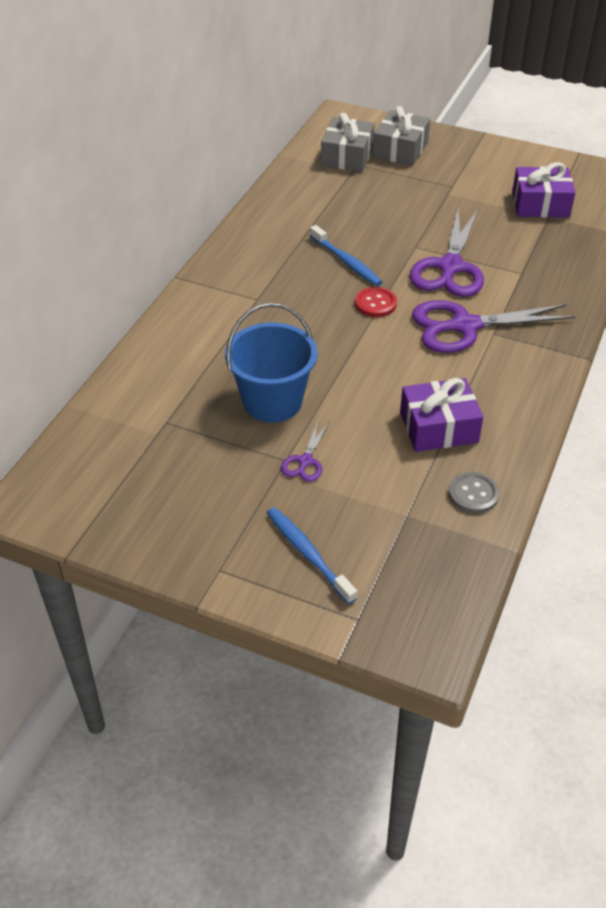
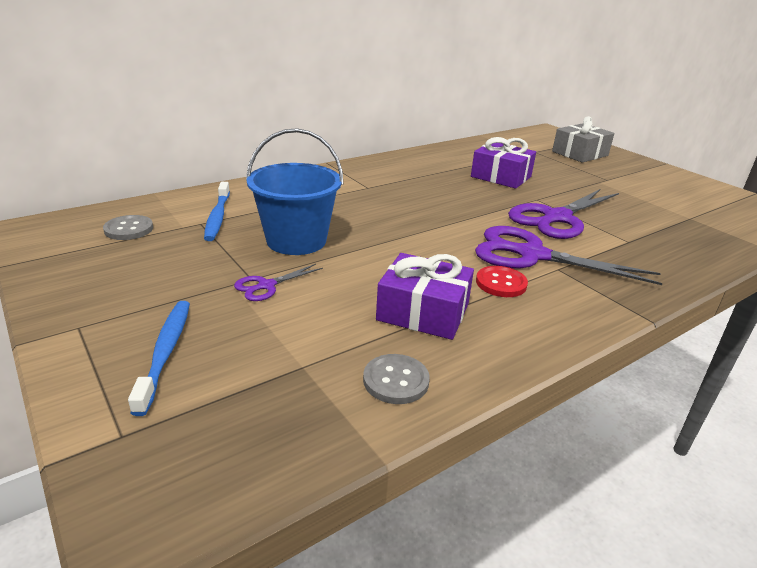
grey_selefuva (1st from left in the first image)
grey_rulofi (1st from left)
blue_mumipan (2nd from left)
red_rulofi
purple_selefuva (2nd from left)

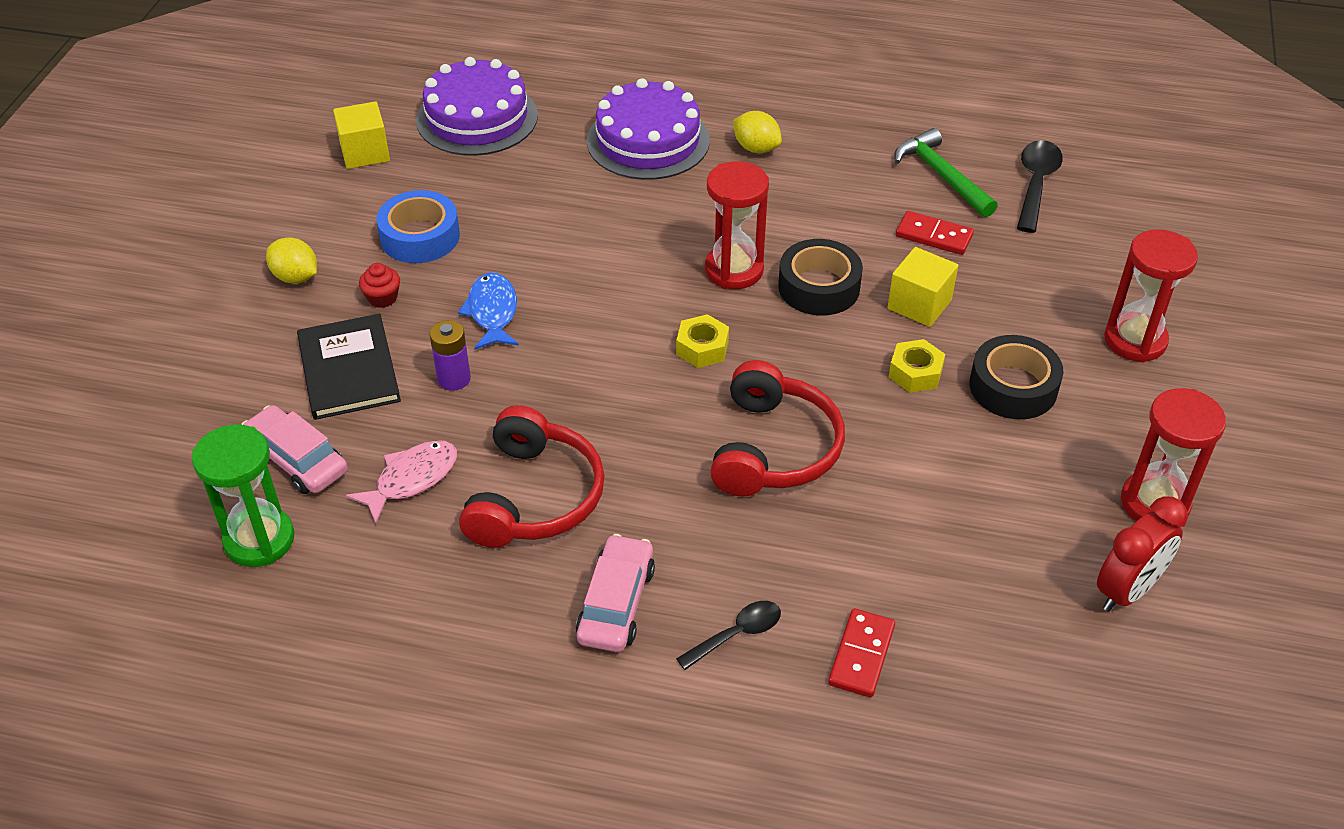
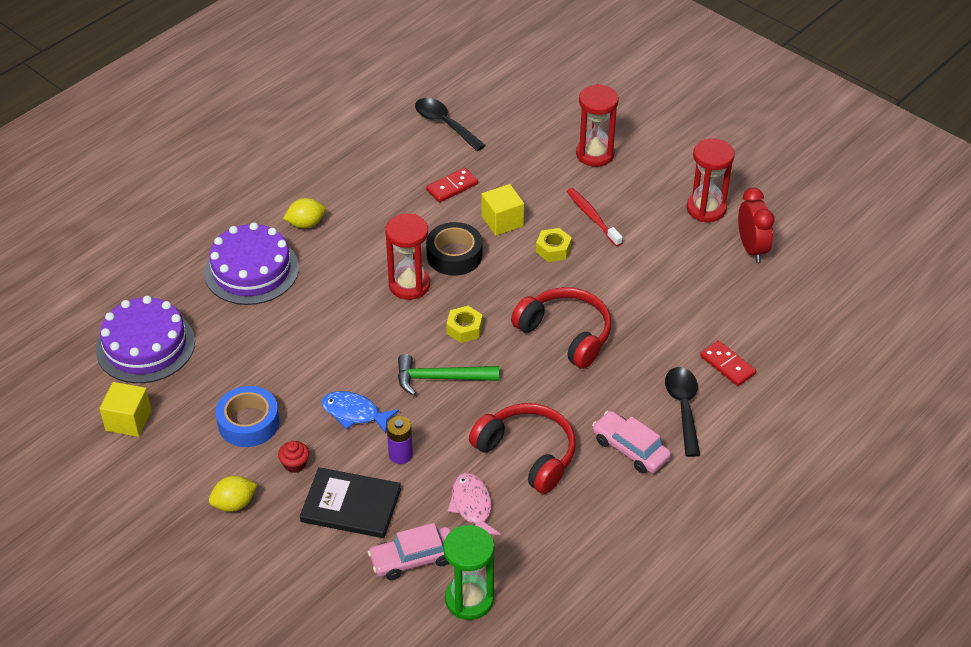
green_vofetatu
red_mumipan
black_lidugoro (2nd from left)

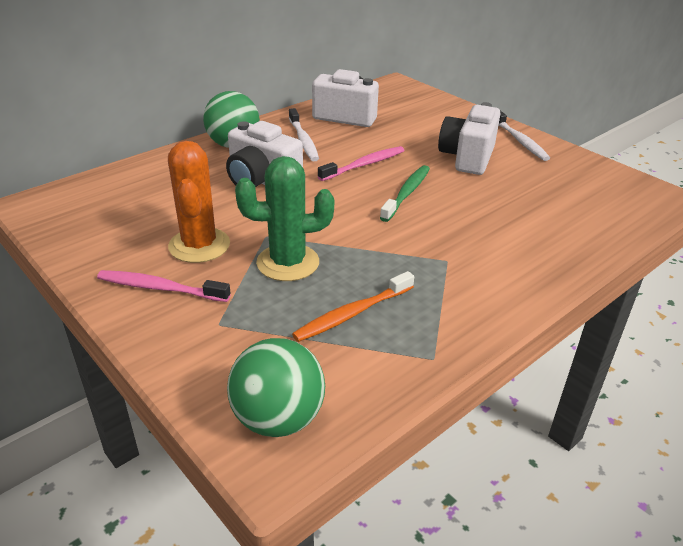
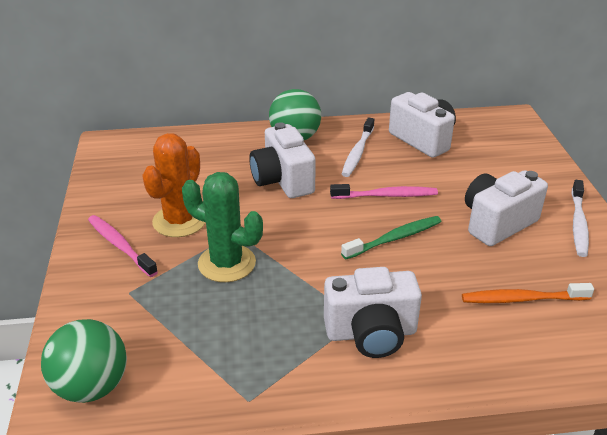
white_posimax (2nd from left)
orange_mumipan

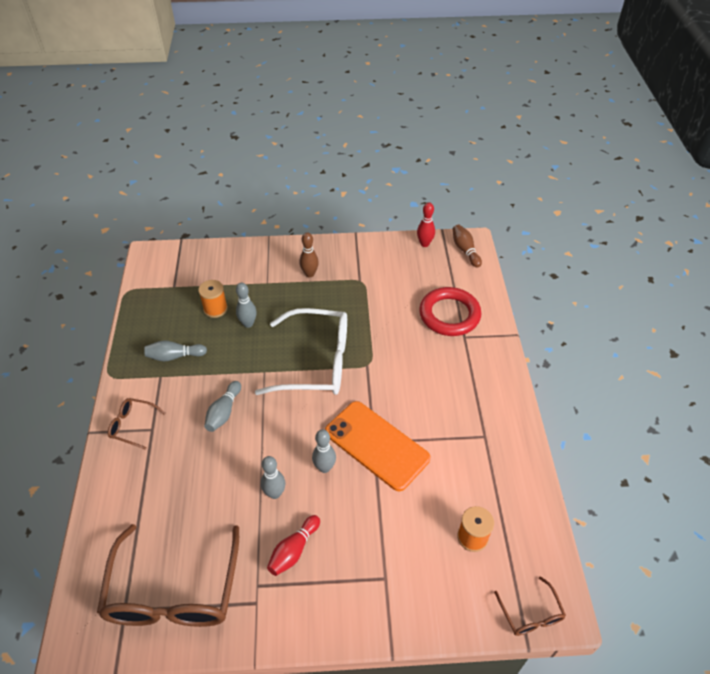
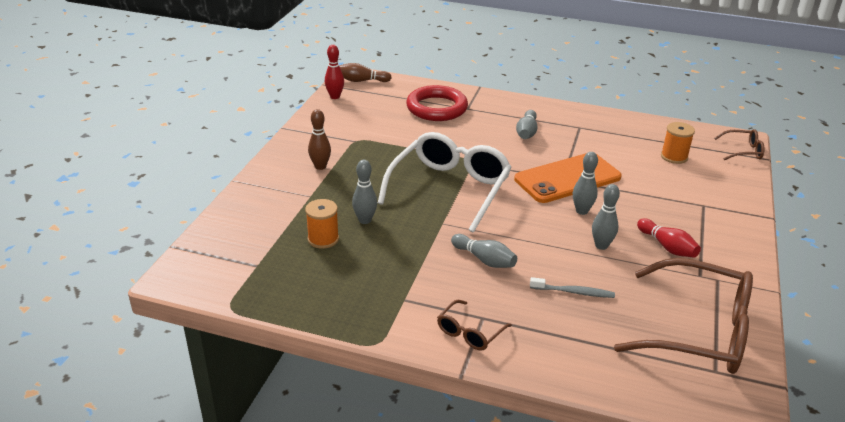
grey_mumipan
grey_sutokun (3rd from left)

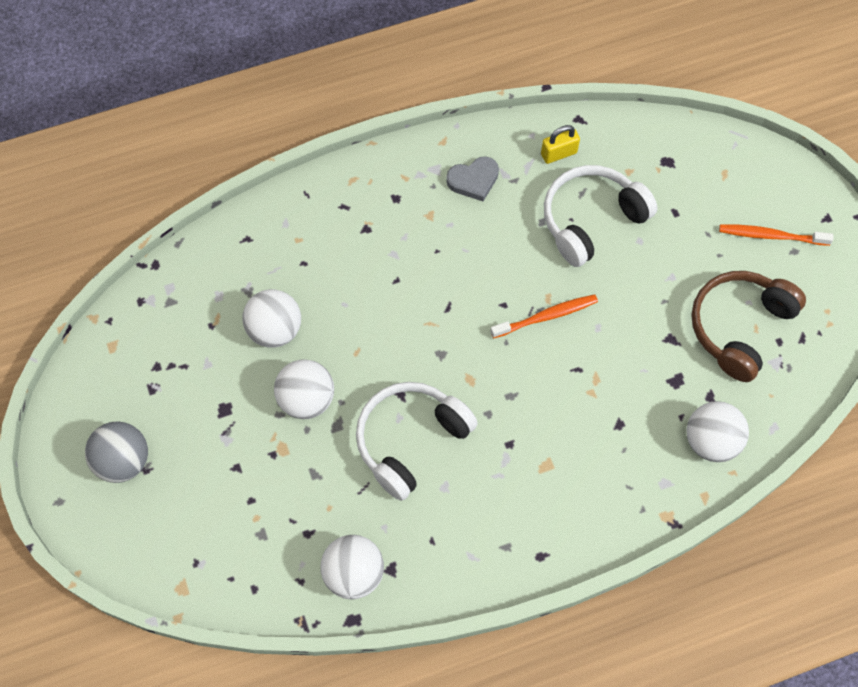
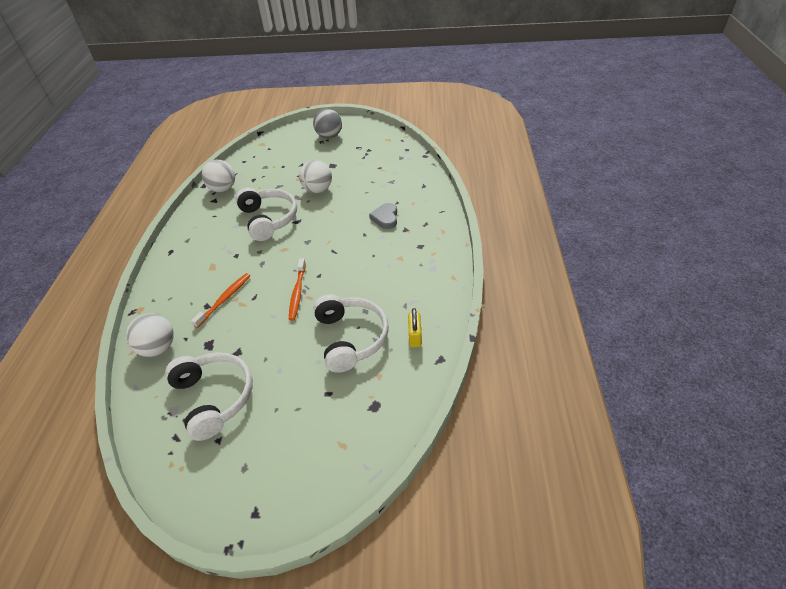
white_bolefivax (1st from left in the first image)
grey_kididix
orange_mumipan (1st from left)
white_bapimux (1st from left)

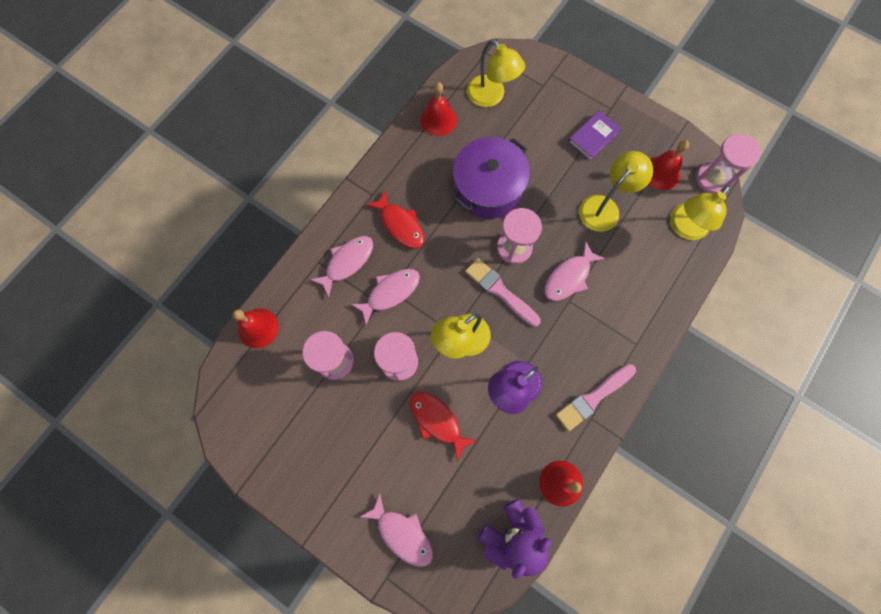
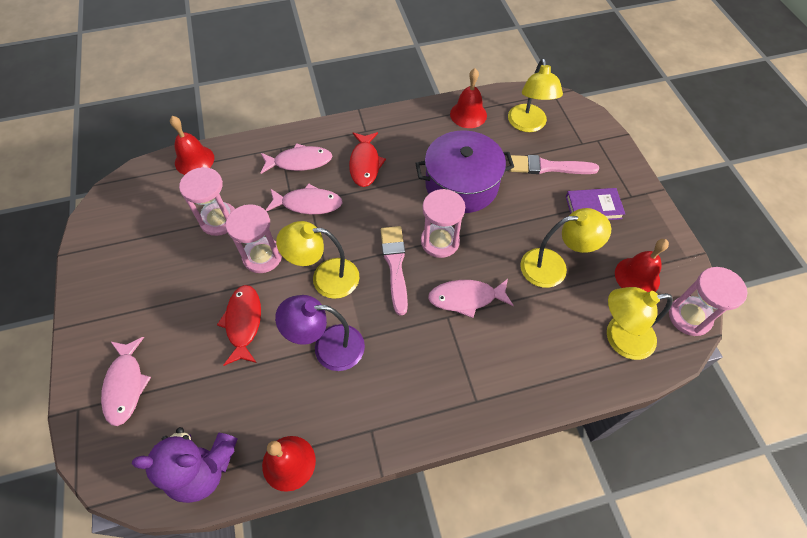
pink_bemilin (2nd from left)

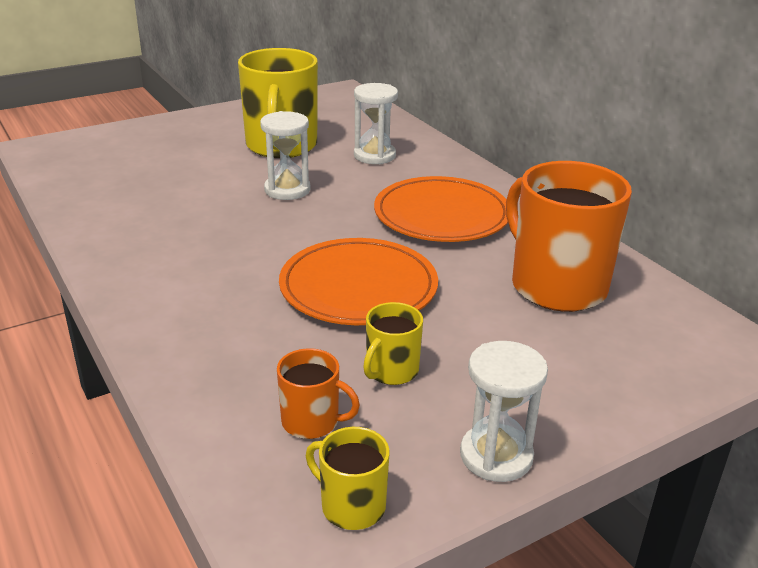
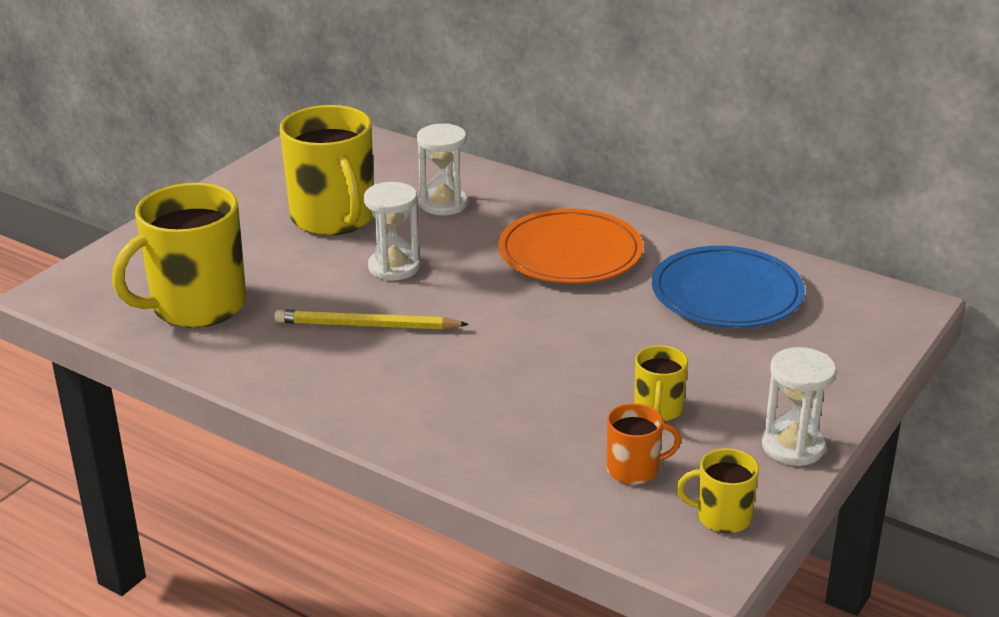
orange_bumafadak (1st from left in the first image)
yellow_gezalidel (1st from left)
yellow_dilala
blue_bumafadak

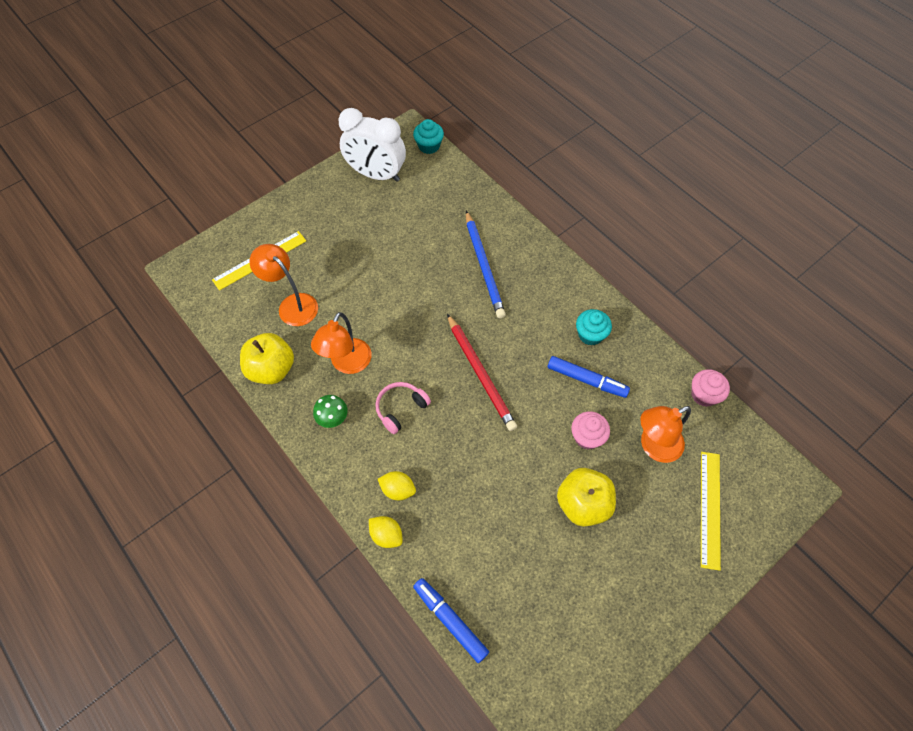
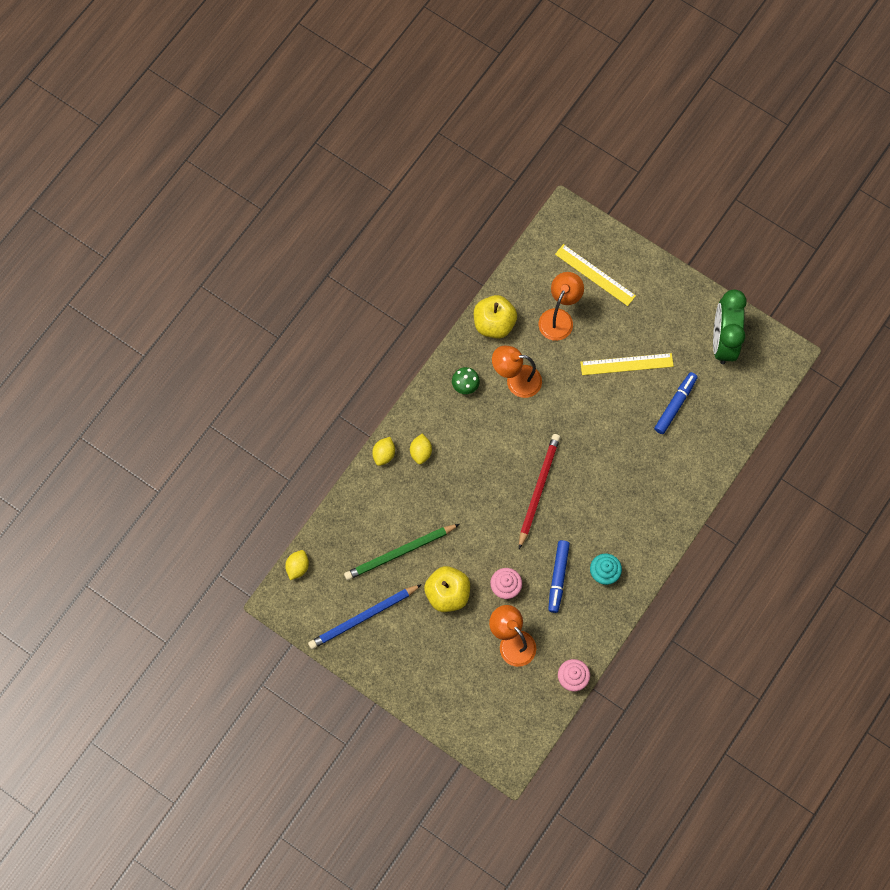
pink_bapimux
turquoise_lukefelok (1st from left in the first image)
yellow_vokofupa (1st from left)
green_dilala
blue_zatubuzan (2nd from left)
blue_dilala
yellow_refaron (2nd from left)
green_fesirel
red_dilala

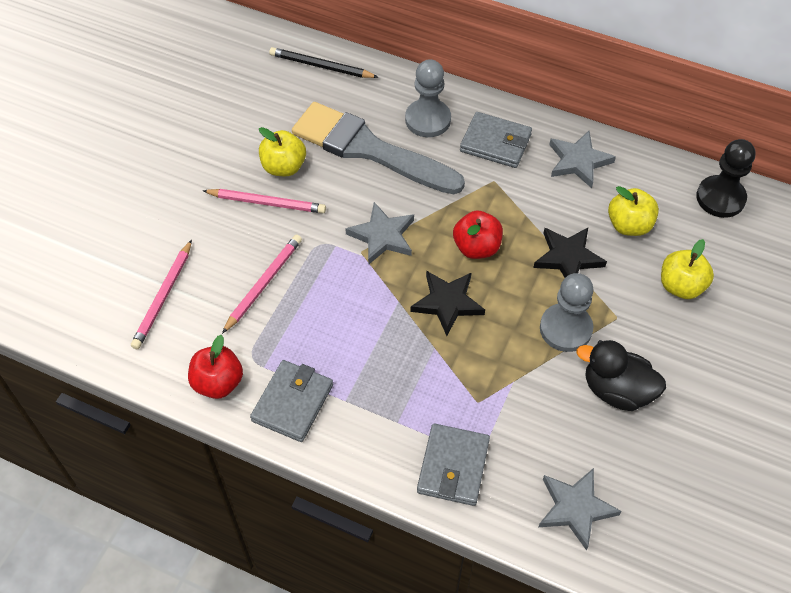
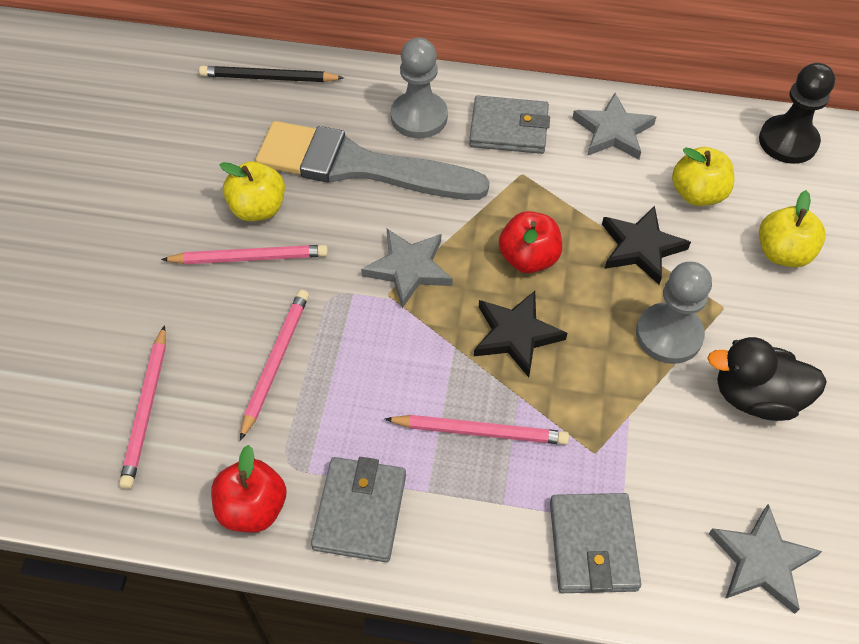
pink_dilala (4th from left)

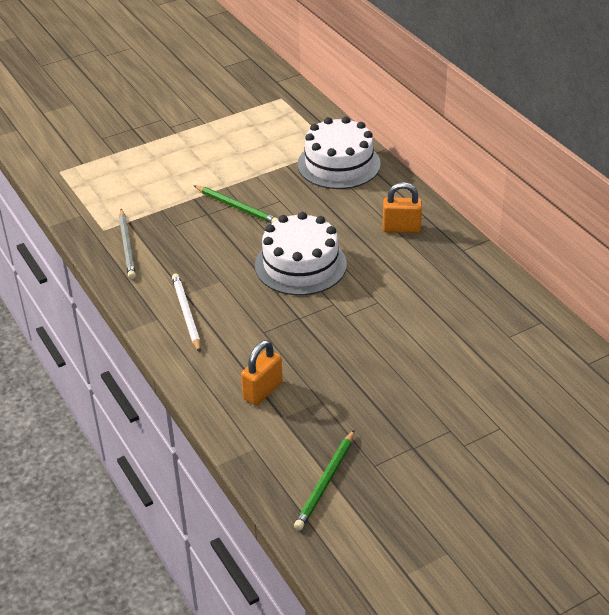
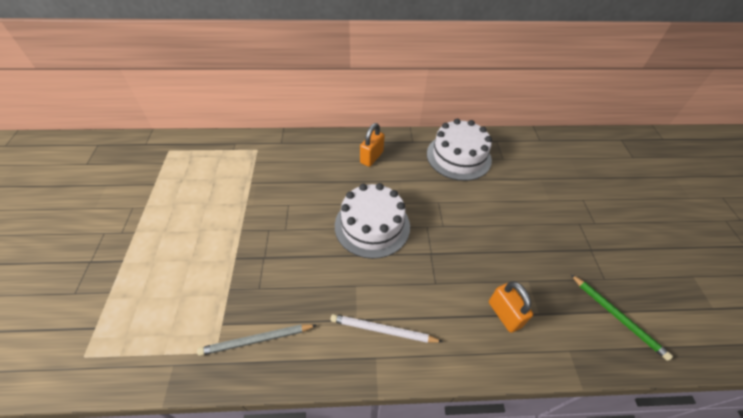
green_dilala (1st from left in the first image)
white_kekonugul (2nd from left)
grey_dilala

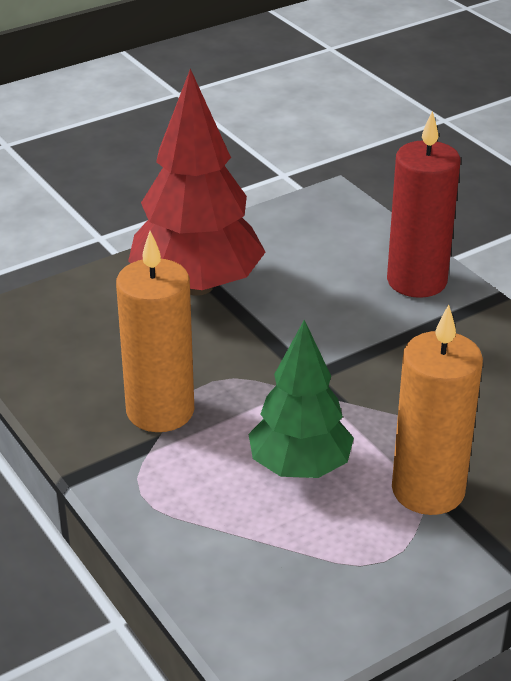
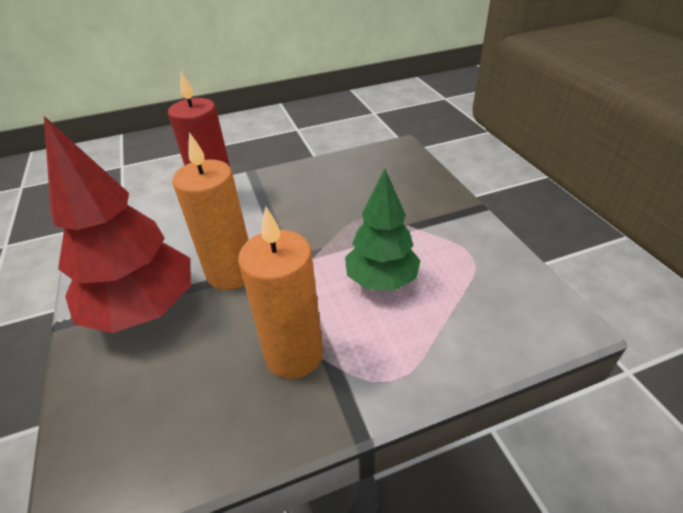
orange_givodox (1st from left)

